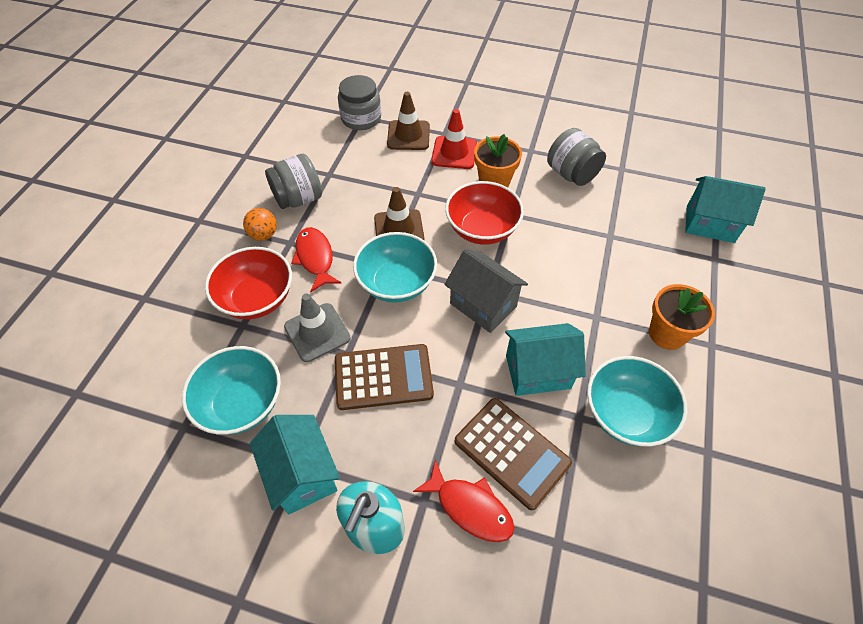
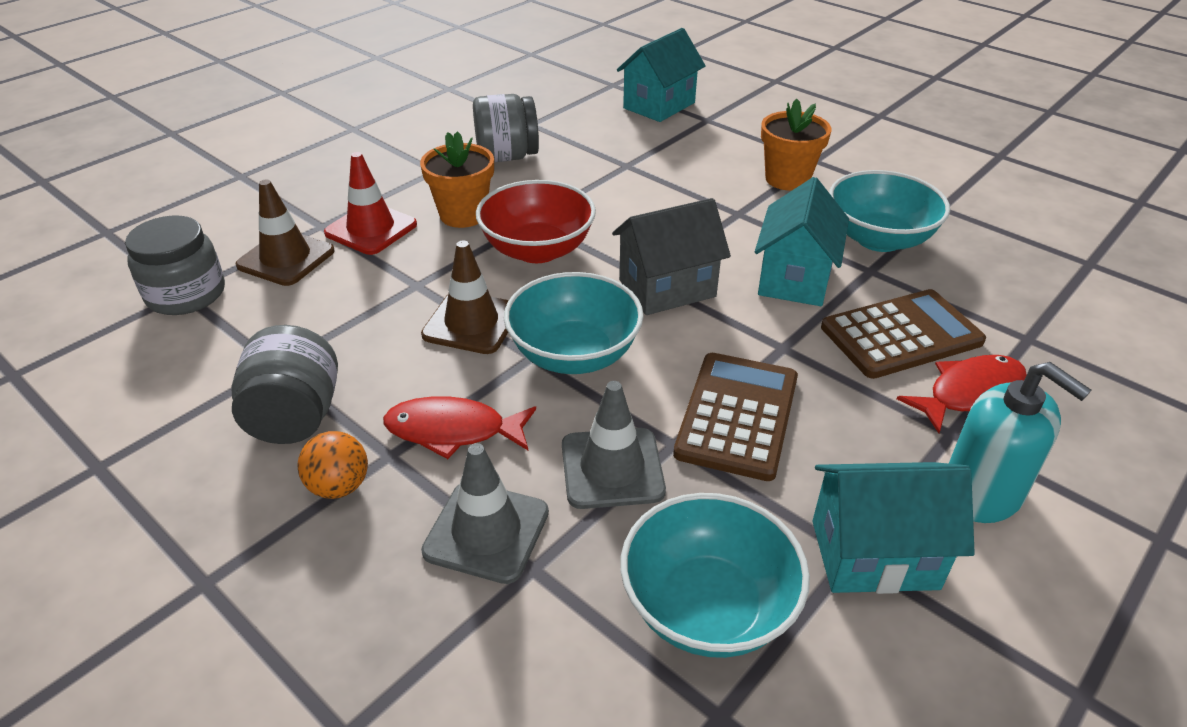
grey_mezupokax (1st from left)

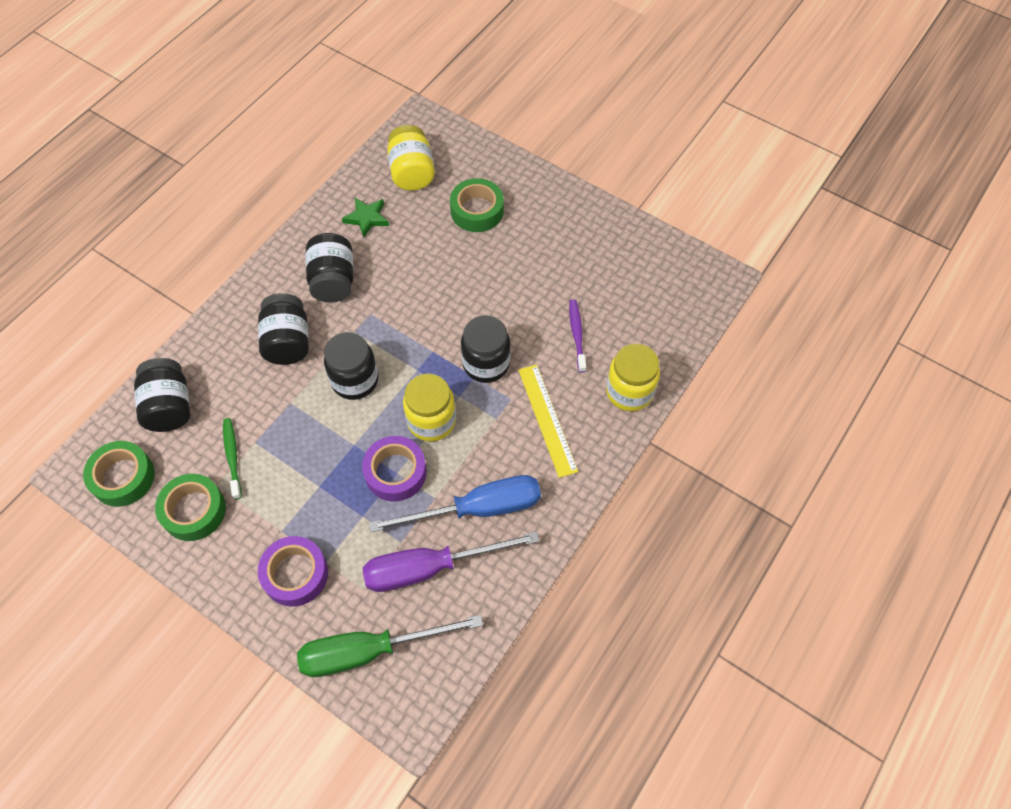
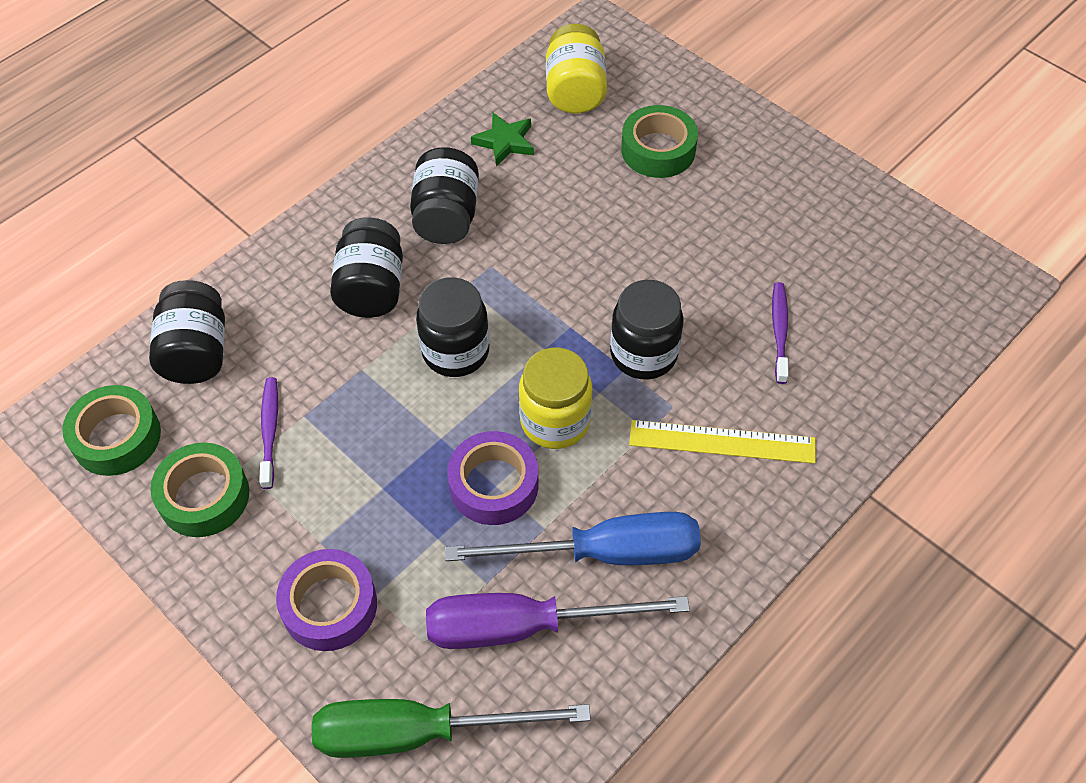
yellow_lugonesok (3rd from left in the first image)
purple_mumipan (1st from left)
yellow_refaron

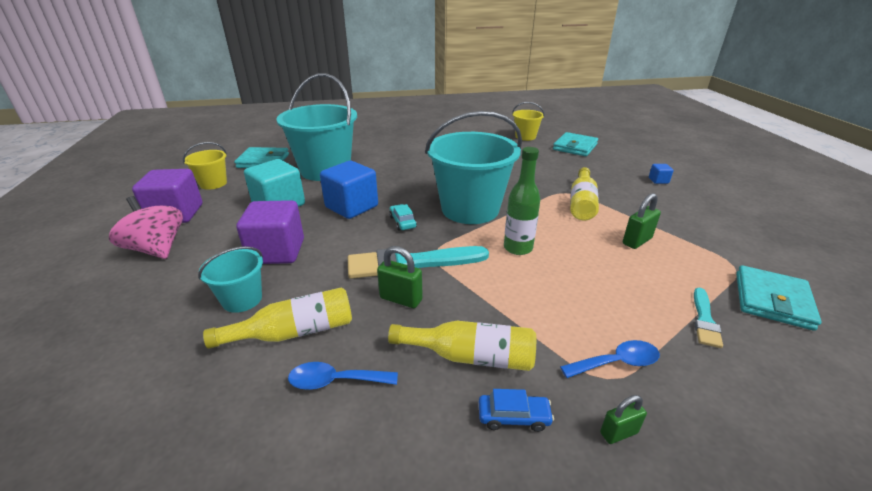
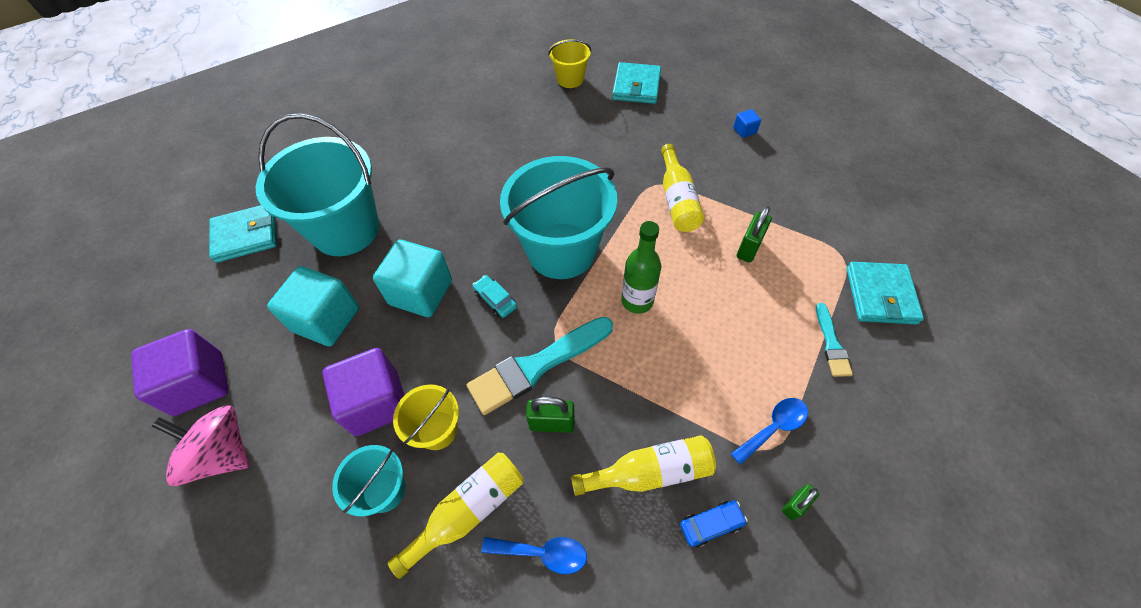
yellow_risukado (1st from left)
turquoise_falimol (2nd from left)
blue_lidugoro (1st from left)

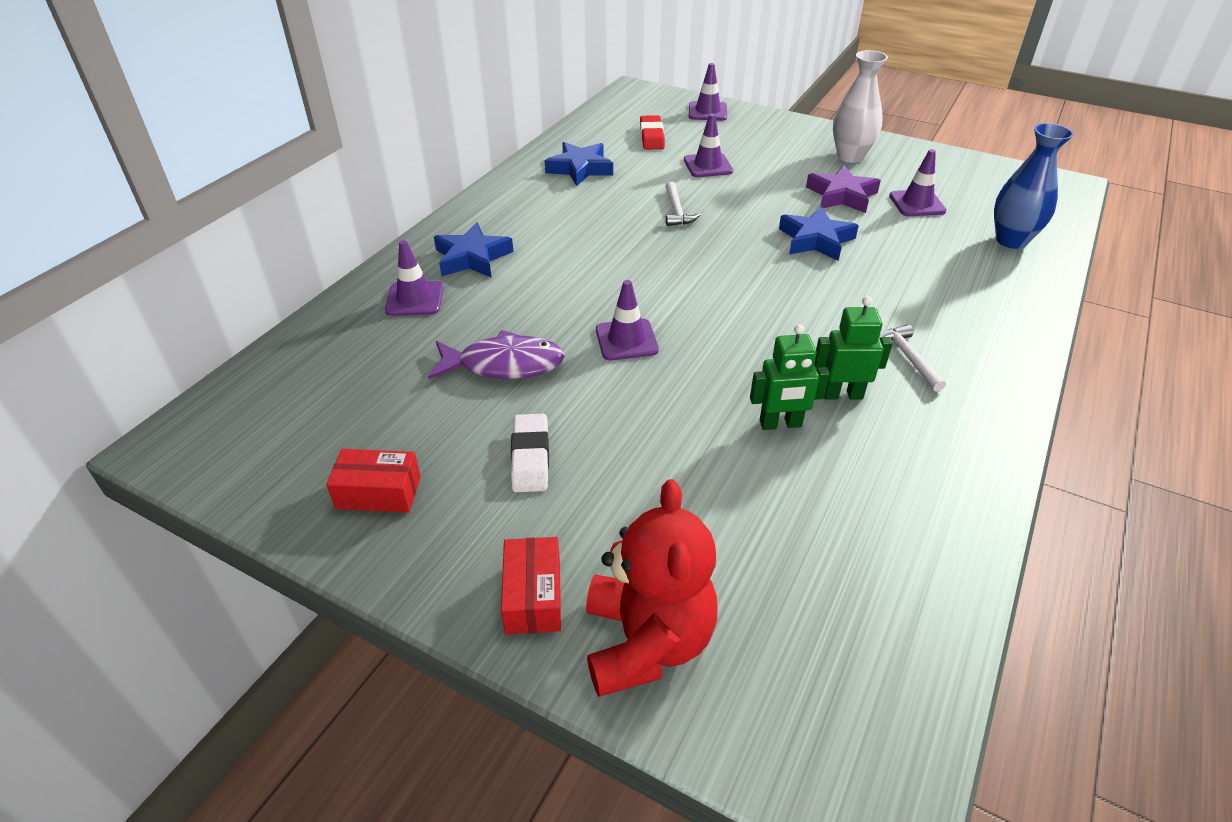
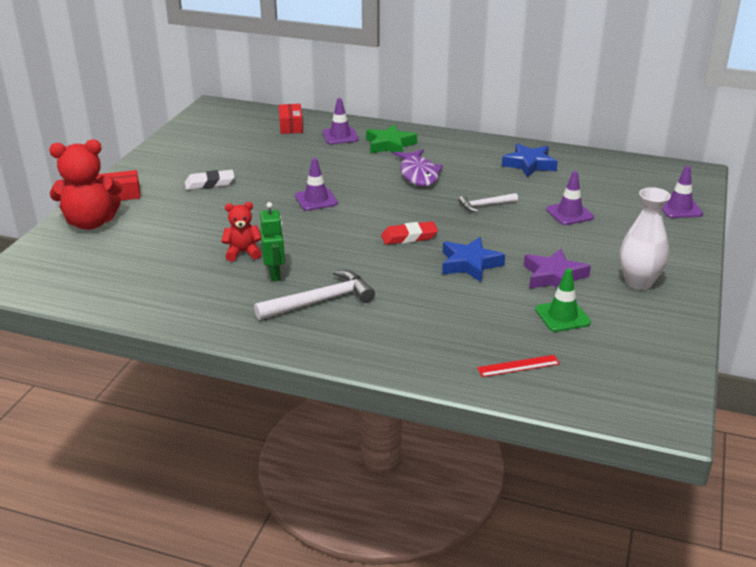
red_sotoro (2nd from left)
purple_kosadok
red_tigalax
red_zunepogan (2nd from left)
red_refaron
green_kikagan
green_mezupokax
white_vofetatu (1st from left)

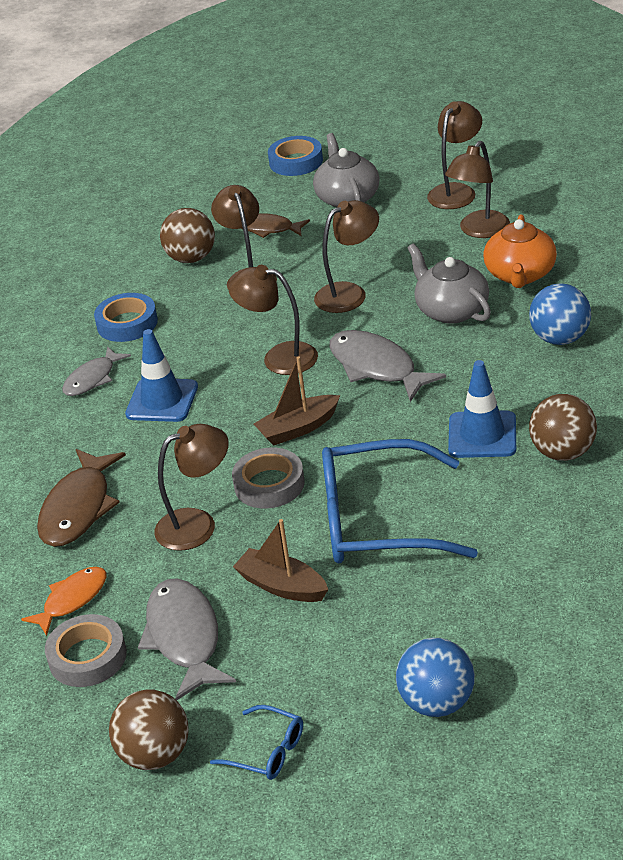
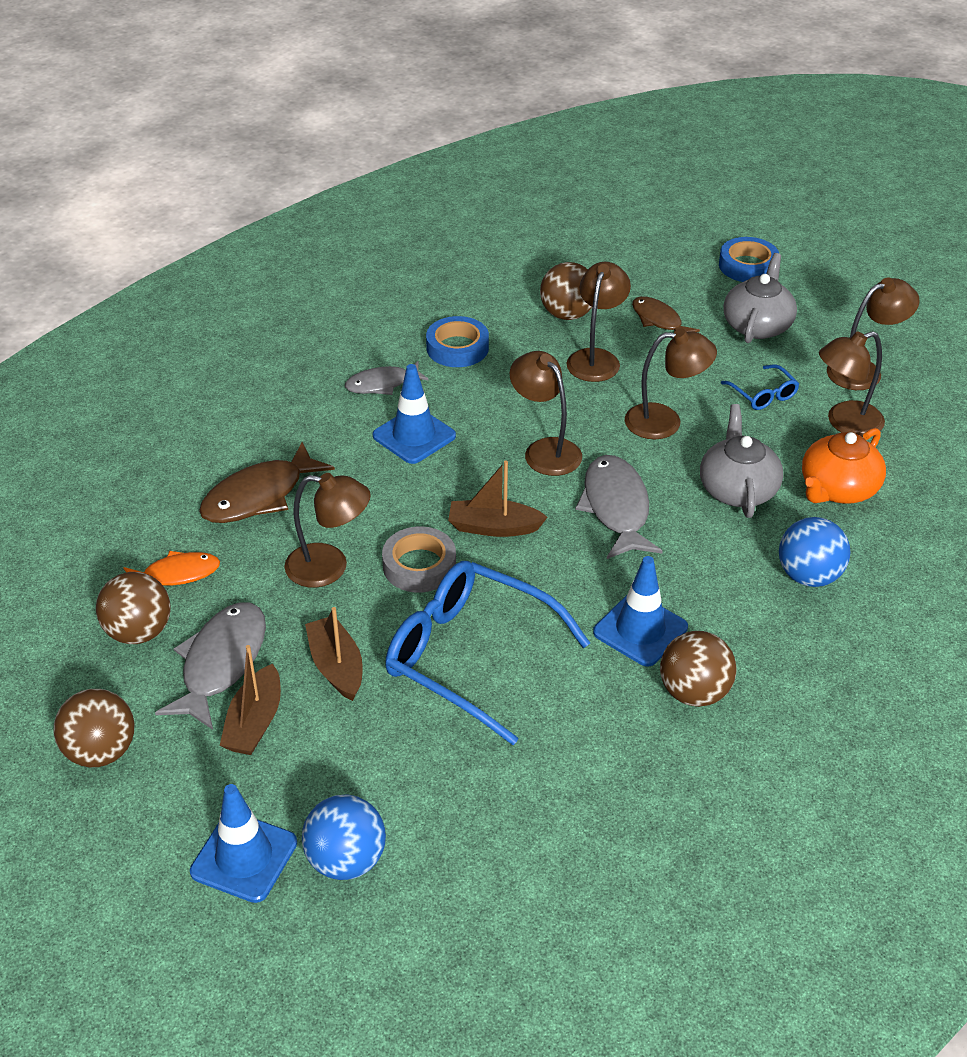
blue_mezupokax (1st from left)
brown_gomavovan (1st from left)
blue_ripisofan (2nd from left)
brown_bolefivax (2nd from left)

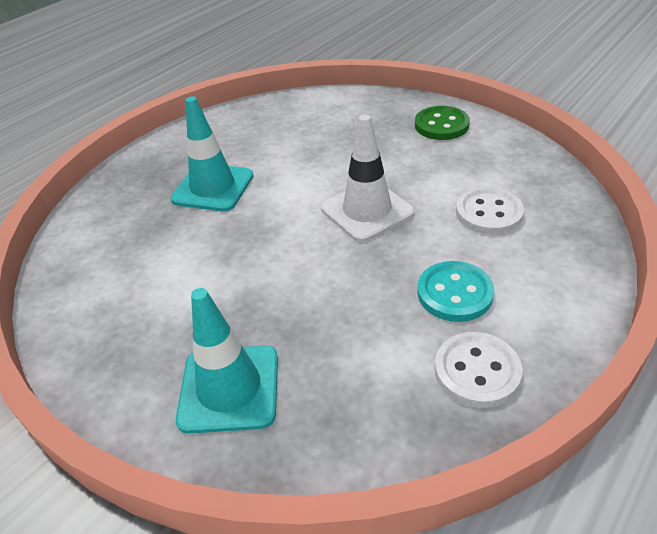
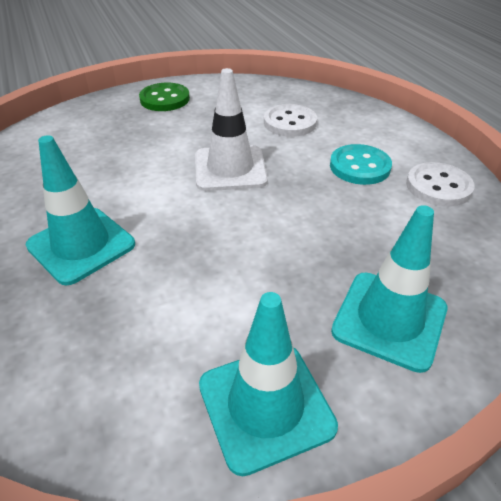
turquoise_mezupokax (2nd from left)

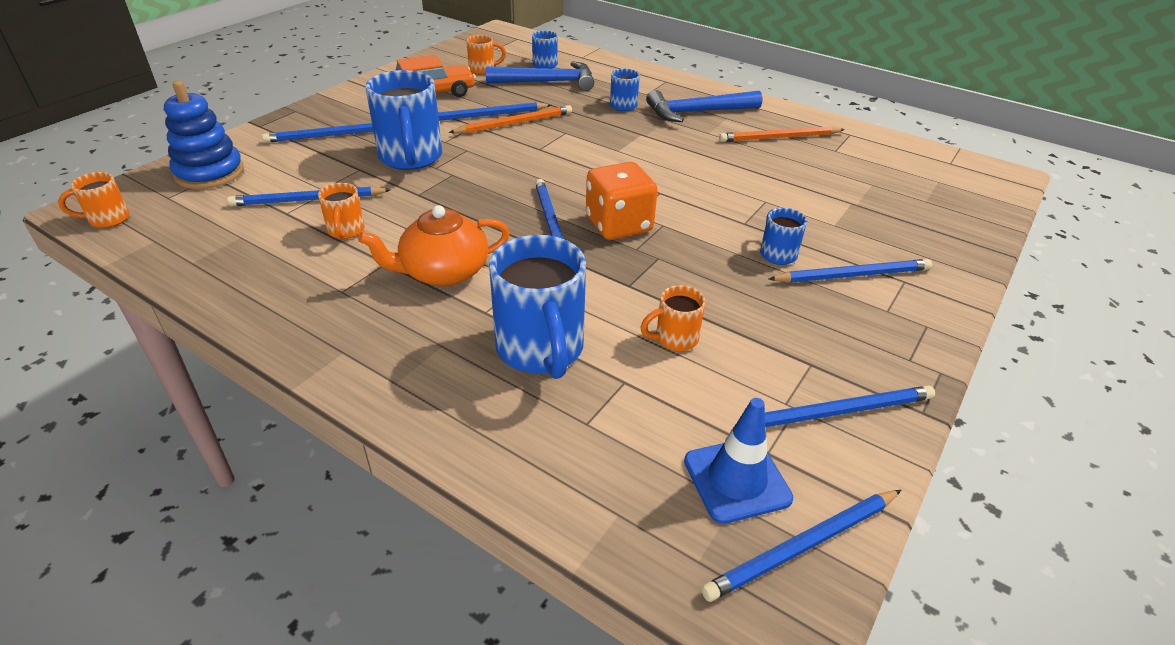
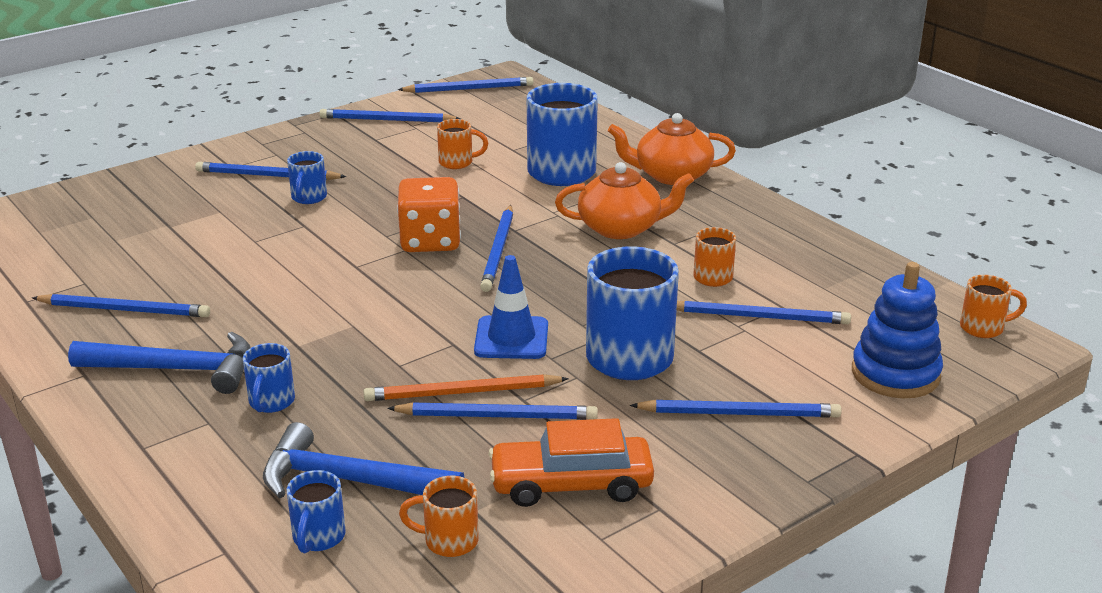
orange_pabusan (2nd from left)
blue_mezupokax
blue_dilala (1st from left)

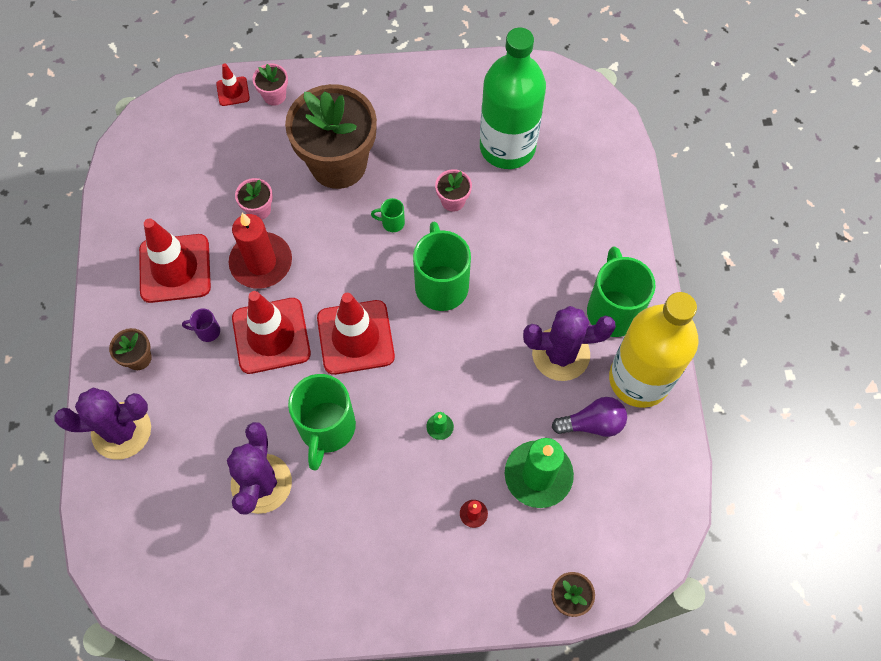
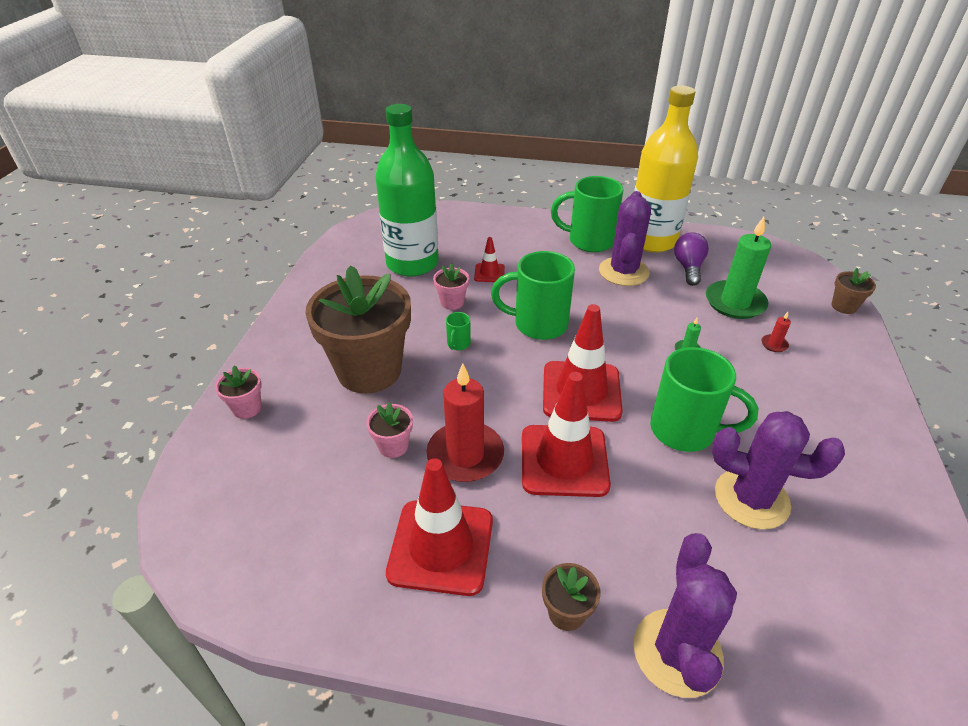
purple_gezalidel
red_mezupokax (2nd from left)

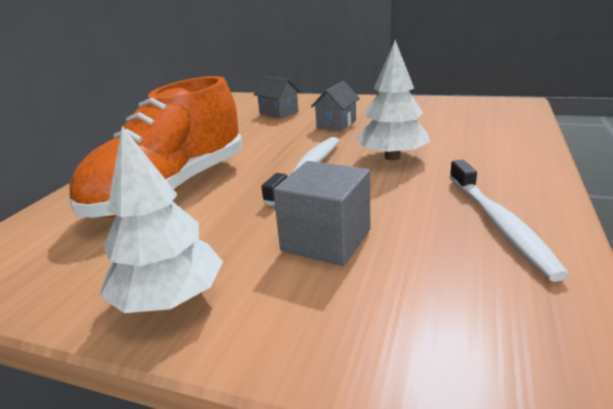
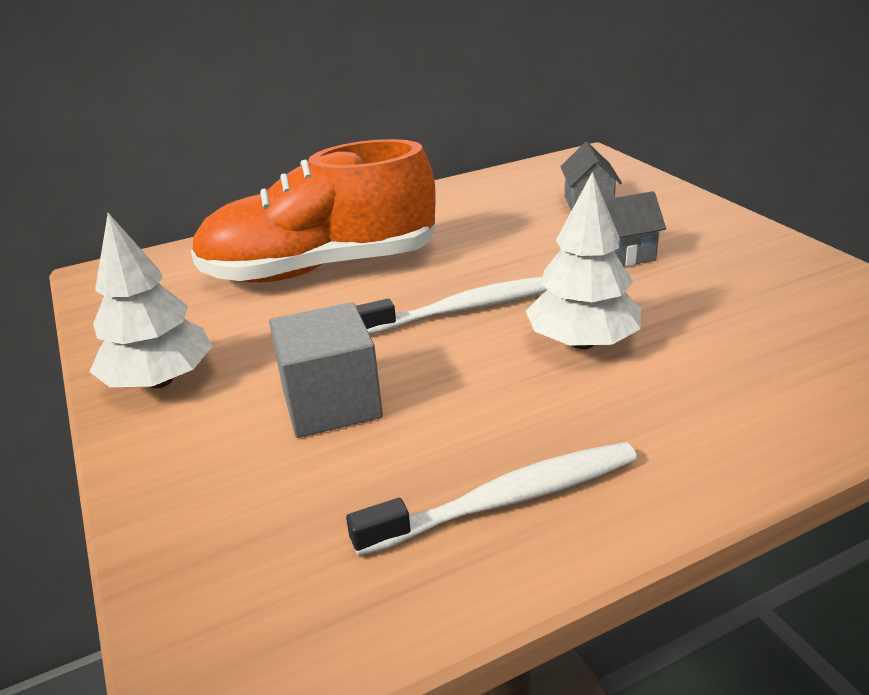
white_mumipan (2nd from left)

